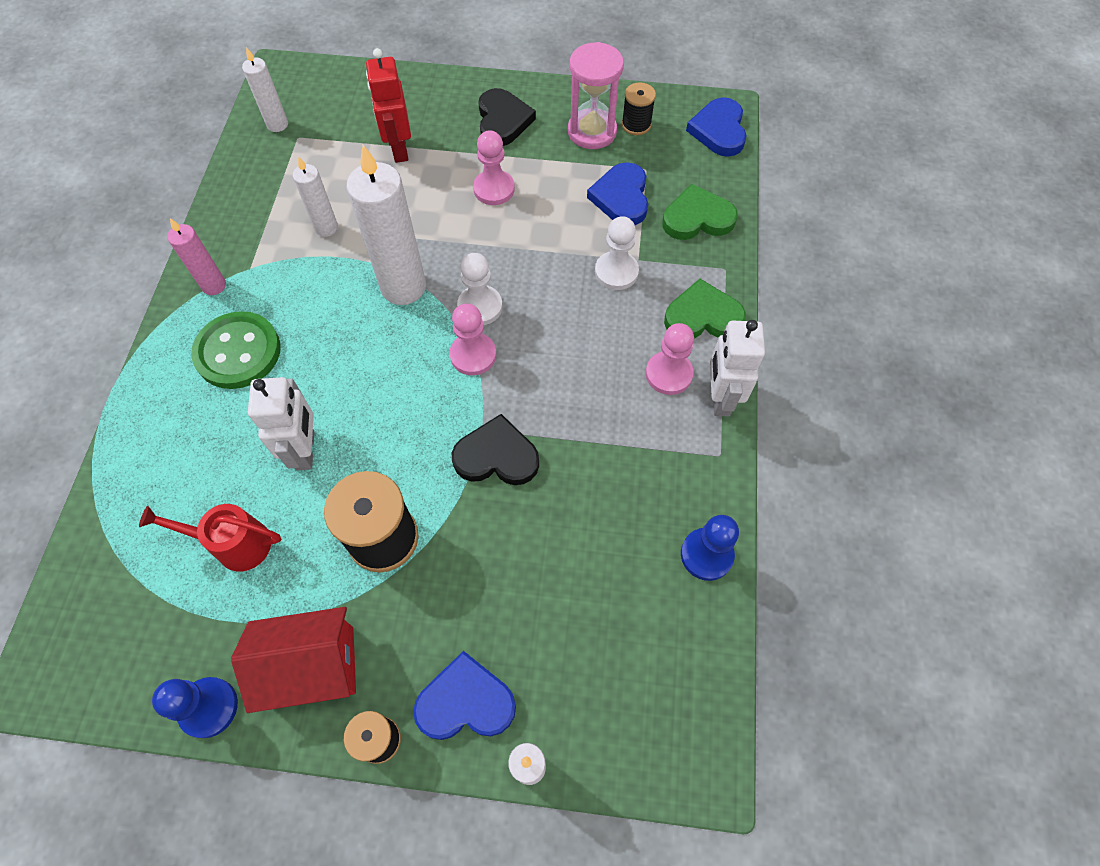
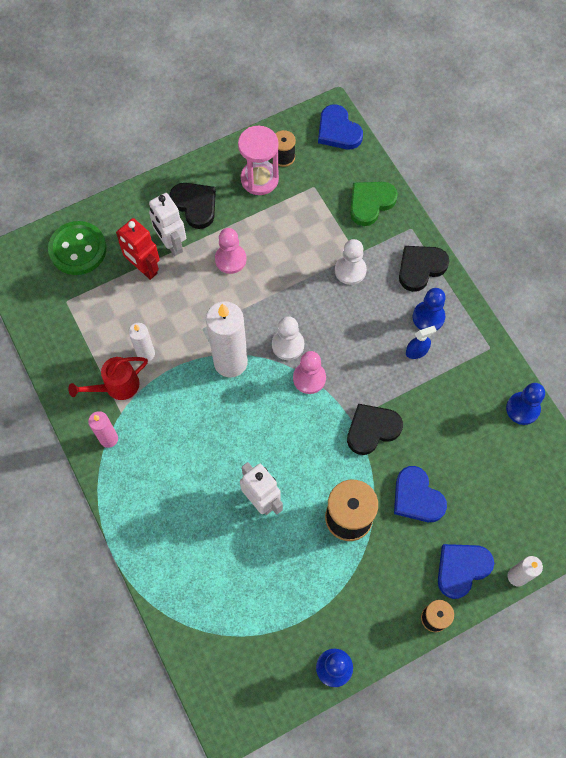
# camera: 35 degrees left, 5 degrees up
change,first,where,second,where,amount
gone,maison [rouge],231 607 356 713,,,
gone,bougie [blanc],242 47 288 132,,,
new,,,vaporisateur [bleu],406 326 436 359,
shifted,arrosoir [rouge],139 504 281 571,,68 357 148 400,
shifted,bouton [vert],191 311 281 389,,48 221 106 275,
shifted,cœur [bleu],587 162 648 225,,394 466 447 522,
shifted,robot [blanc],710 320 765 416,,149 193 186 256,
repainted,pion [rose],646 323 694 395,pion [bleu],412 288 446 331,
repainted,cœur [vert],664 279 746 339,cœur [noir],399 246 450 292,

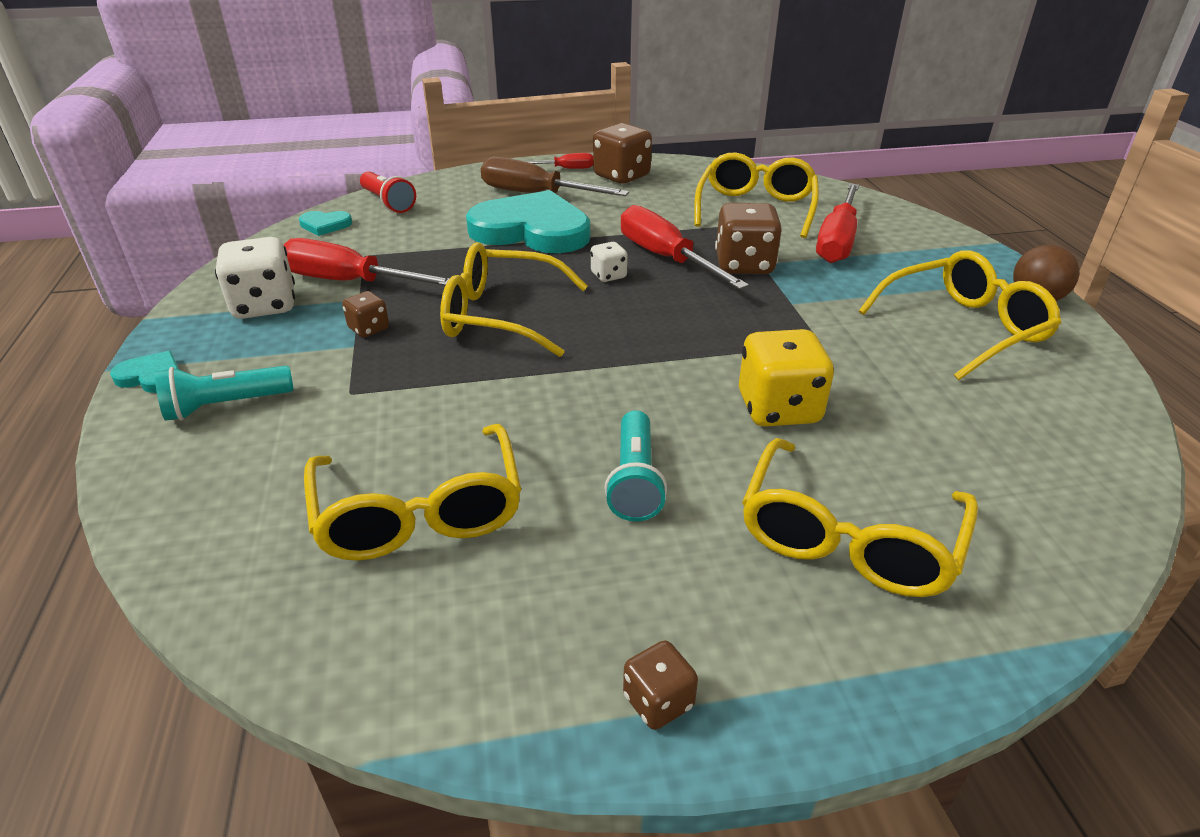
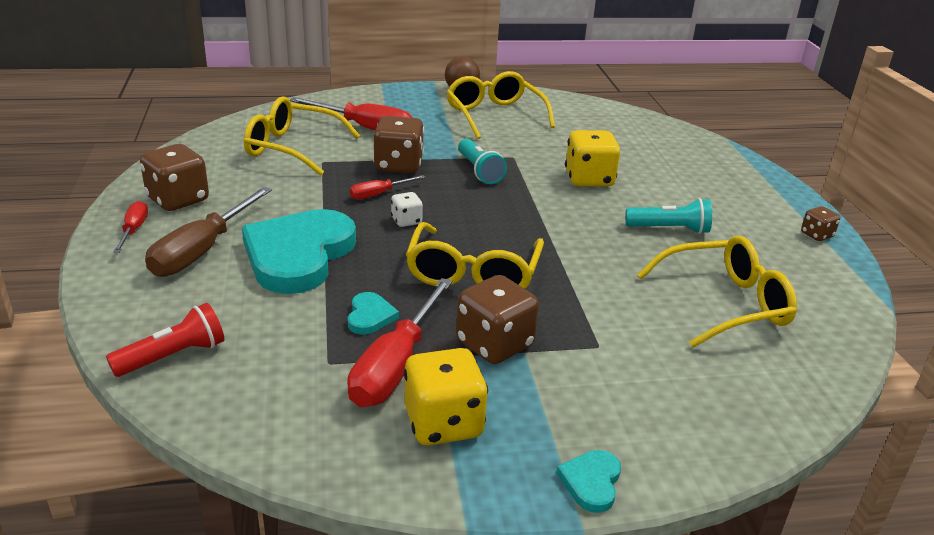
# camera: 90 degrees left, 5 degrees down
change,first,where,second,where,amount
gone,lunettes [jaune],742 438 978 597,,,
shifted,lampe de poche [turquoise],155 366 294 421,,458 138 507 184,
shifted,cœur [turquoise],299 211 352 236,,348 292 399 335,
repainted,dé [blanc],215 237 295 319,dé [jaune],404 348 488 445,
scaled,dé [marron],342 291 389 337,,456 275 539 364,x1.91
scaled,tournevis [rouge],621 205 749 290,,350 175 426 200,x0.52

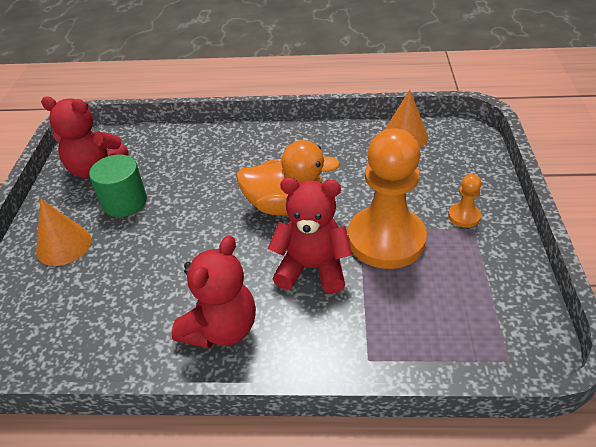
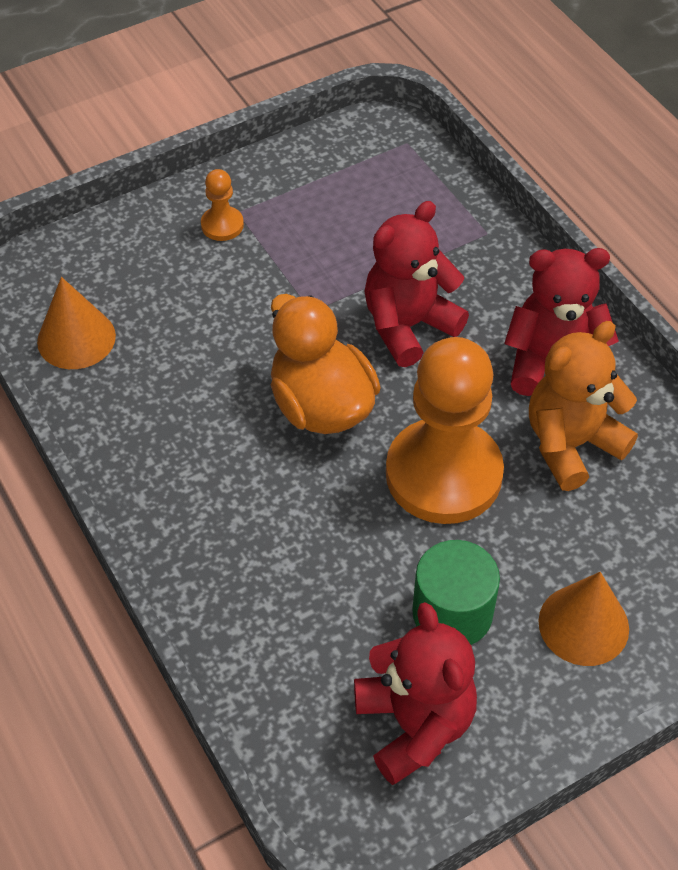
# camera: 125 degrees left, 10 degrees up
change,first,where,second,where,amount
new,,,ours en peluche [orange],529 321 638 491,
shifted,pion [orange],348 128 427 269,,386 337 504 524,
rotated,ours en peluche [rouge],268 177 352 294,,364 201 469 367,75 degrees clockwise

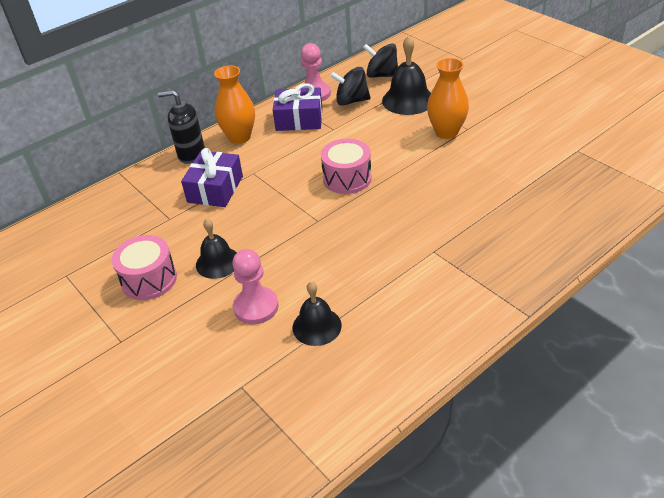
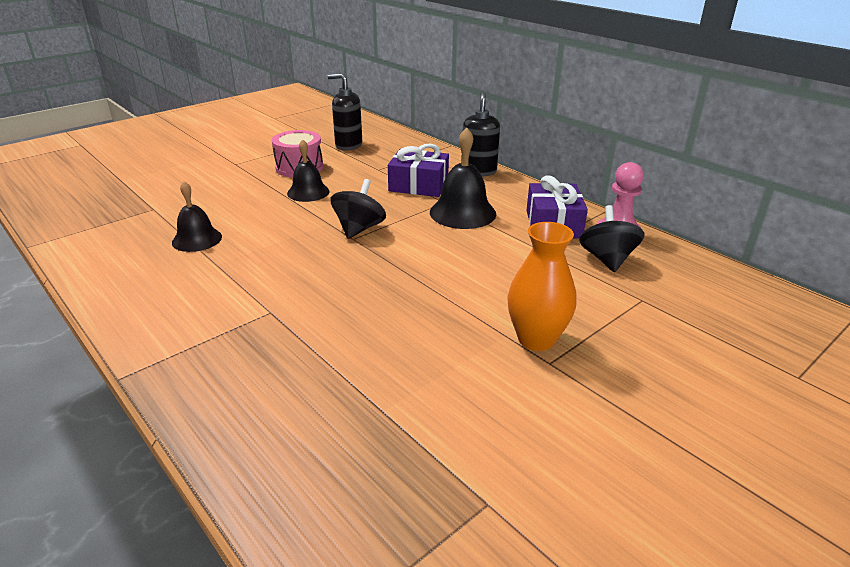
# camera: 85 degrees right, 10 degrees down
change,first,where,second,where,amount
gone,vase [orange],214 65 255 144,,,
gone,pion [rose],232 249 279 324,,,
gone,tambour [rose],321 139 372 194,,,
new,,,distributeur de savon [noir],328 73 362 151,
shifted,toupie [noir],363 43 398 78,,330 179 386 239,
shifted,cloche [noir],382 36 431 115,,430 127 496 229,

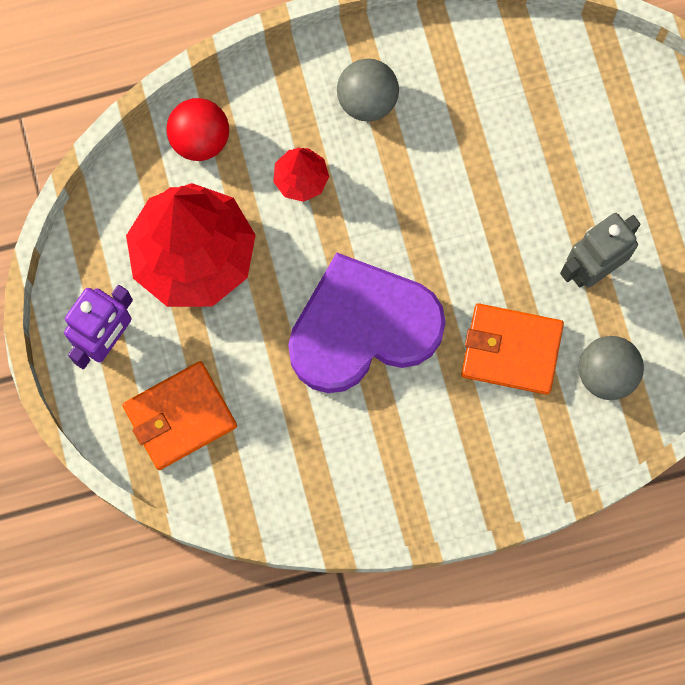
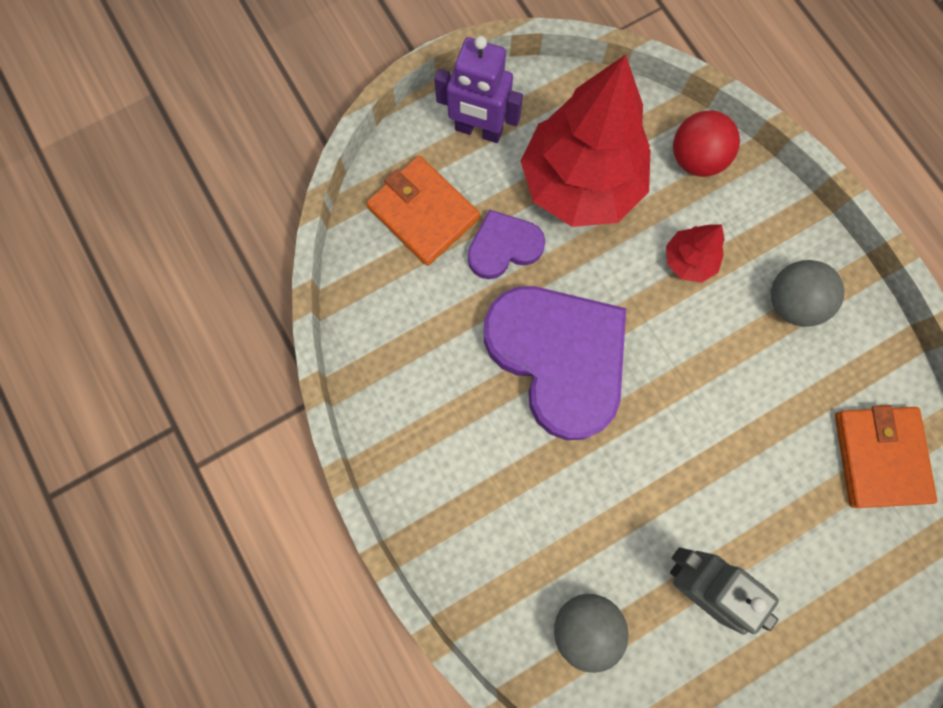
# camera: 75 degrees right, 0 degrees up
change,first,where,second,where,amount
new,,,cœur [violet],468 209 545 279,
shifted,portefeuille [orange],461 303 564 395,,835 405 937 508,

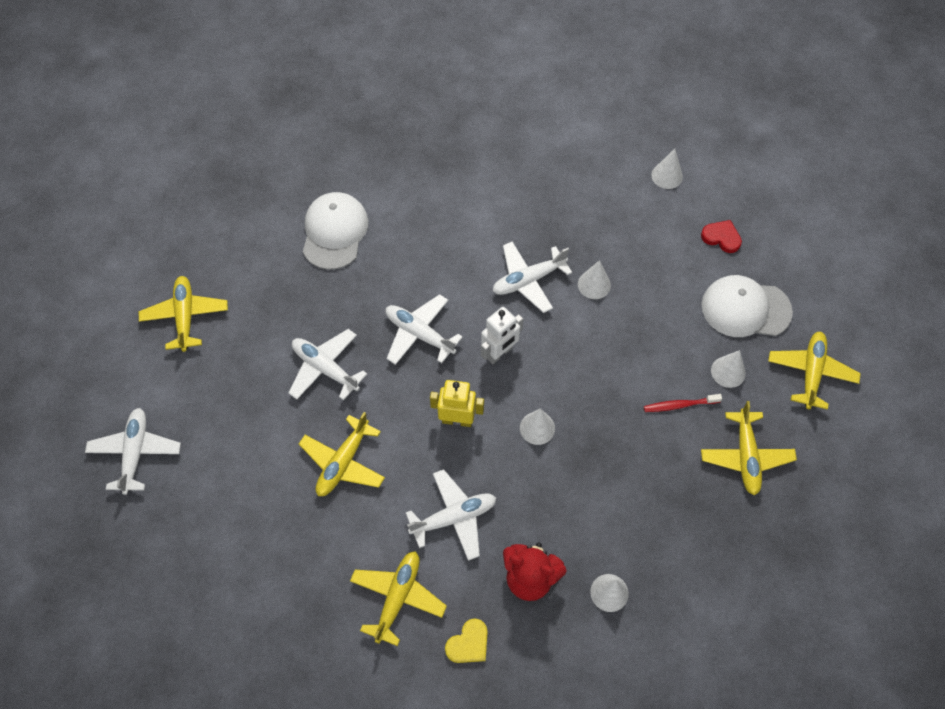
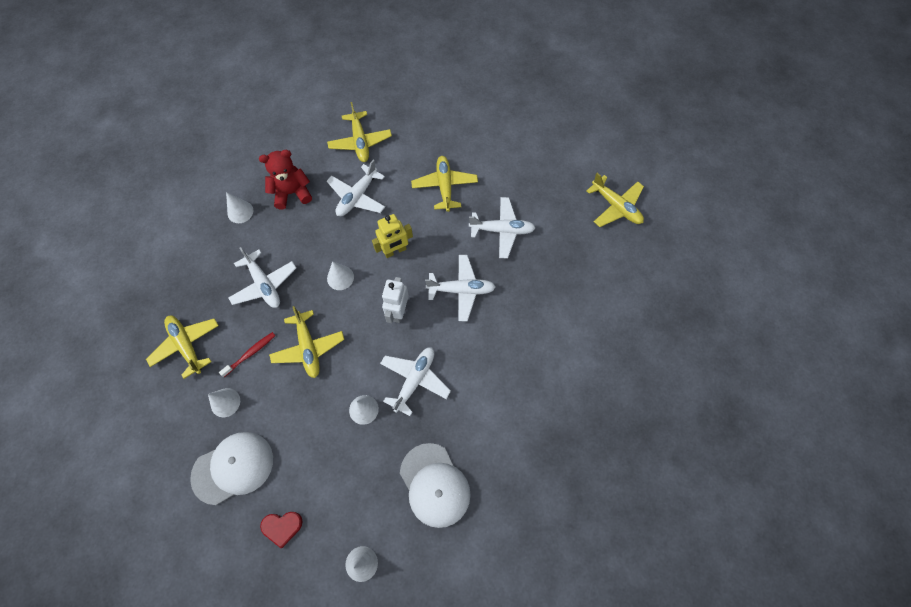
# camera: 145 degrees right, 5 degrees up
change,first,where,second,where,amount
gone,cœur [jaune],445 618 488 663,,,
shifted,avion [blanc],85 408 181 495,,228 247 296 308,
shifted,casquette [blanc],303 192 368 270,,400 443 471 528,
shifted,avion [jaune],768 332 861 410,,269 306 345 378,

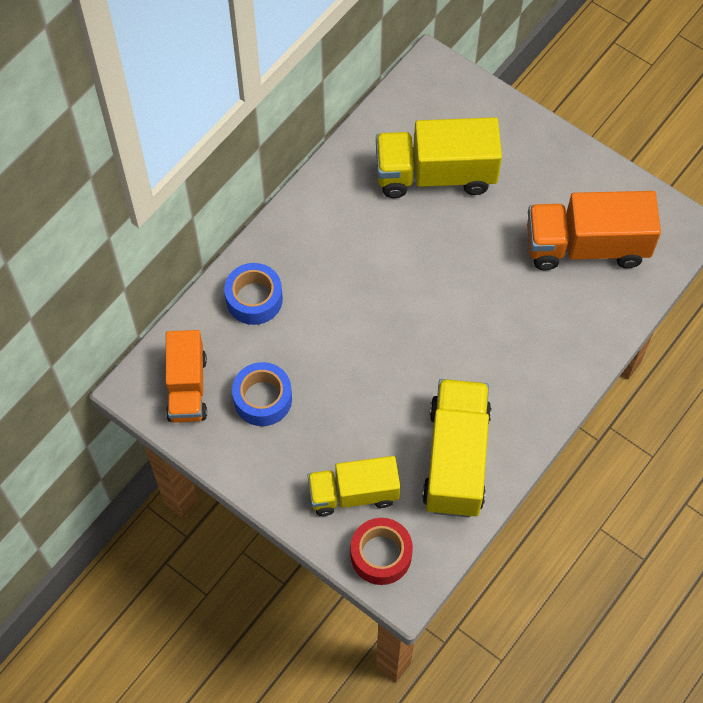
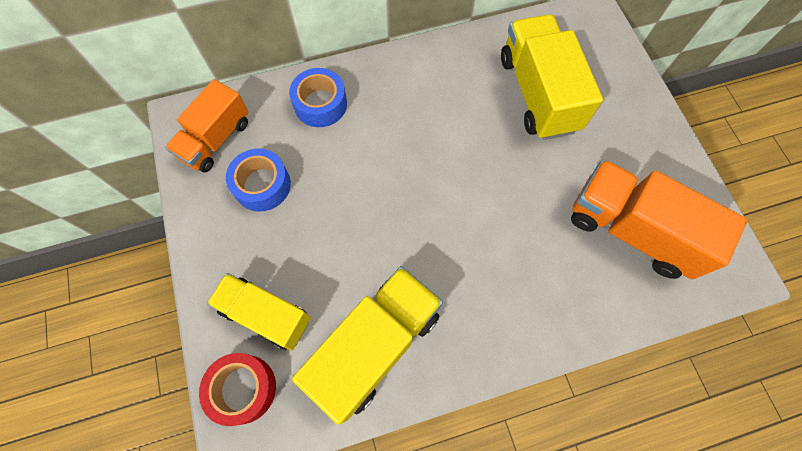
# camera: 35 degrees right, 5 degrees up
change,first,where,second,where,amount
rotated,camion [jaune],376 117 502 198,,501 14 603 140,45 degrees clockwise

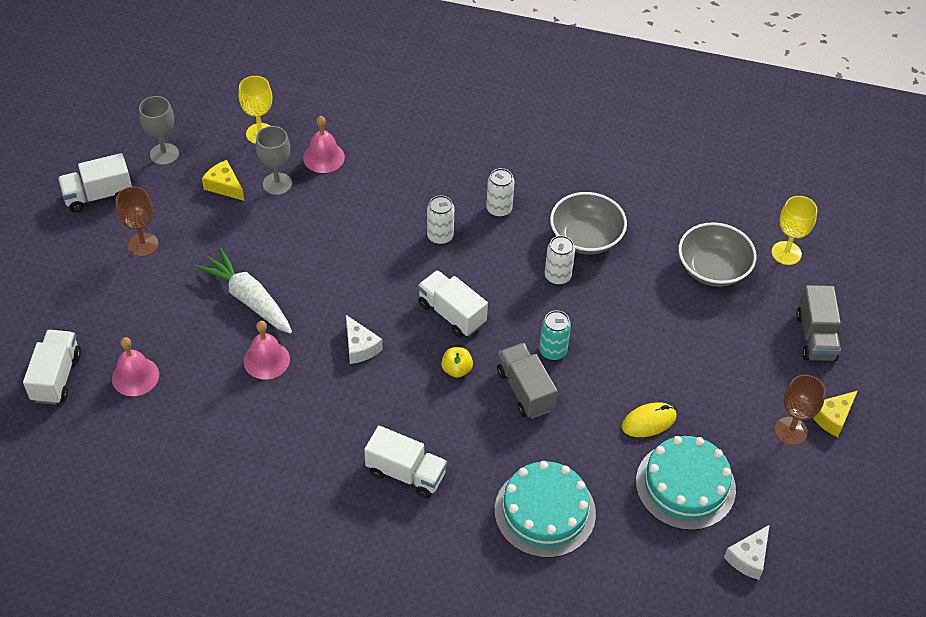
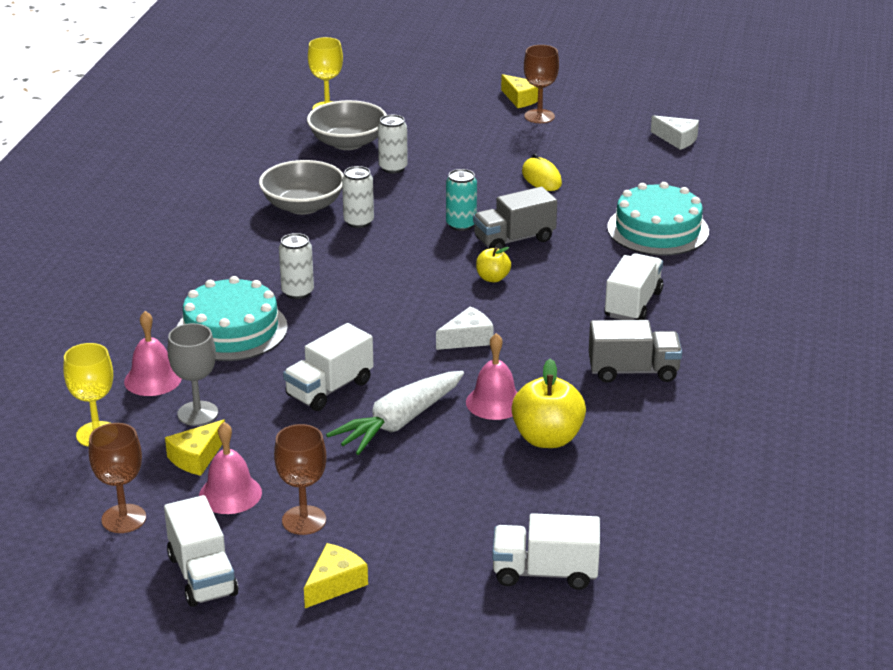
# camera: 90 degrees left, 20 degrees down
change,first,where,second,where,amount
new,,,fromage [jaune],304 543 368 608,
new,,,pomme [jaune],511 359 586 448,
shifted,cloche [rose],112 337 159 396,,199 422 262 514,
shifted,camion [blanc],418 270 488 338,,283 323 373 411,
shifted,canette [blanc],486 168 515 217,,378 115 408 173,
shifted,gâteau [turquoise],636 436 736 530,,177 276 288 361,
shifted,camion [gris],796 285 841 361,,589 320 682 383,
repainted,verre à pied [gris],139 96 179 165,verre à pied [marron],89 423 146 533,

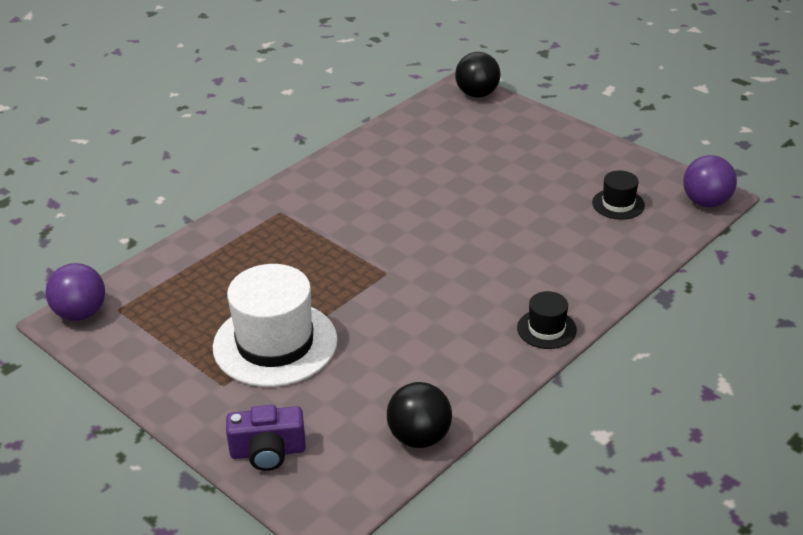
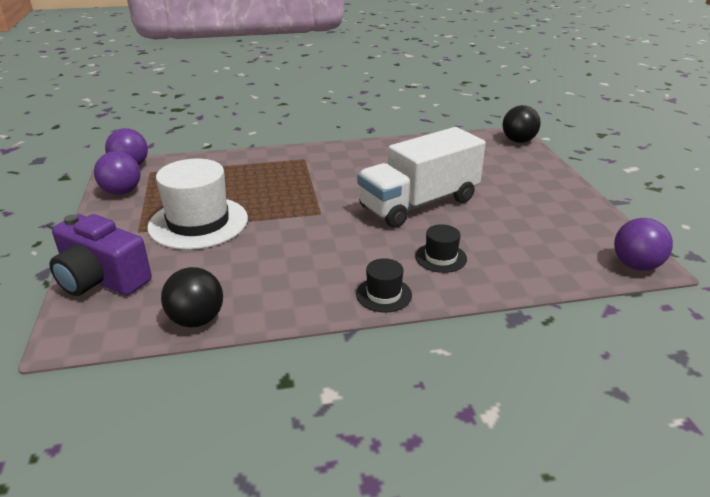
# camera: 35 degrees right, 5 degrees down
change,first,where,second,where,amount
new,,,balle [violet],94 151 141 195,
new,,,camion [blanc],357 127 486 228,
shifted,chapeau [noir],592 170 645 220,,415 224 467 273,
scaled,appareil photo [violet],226 405 306 471,,49 214 152 296,x1.53

